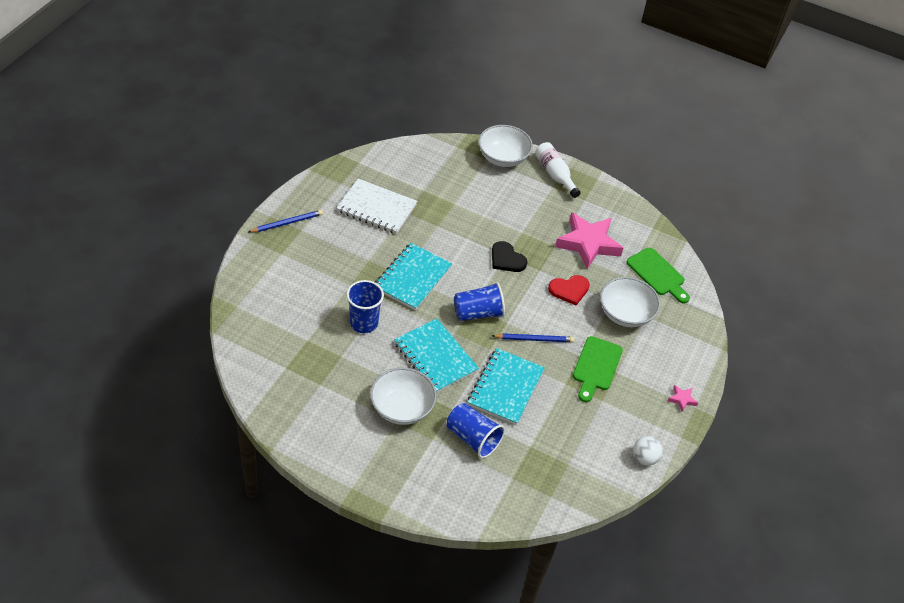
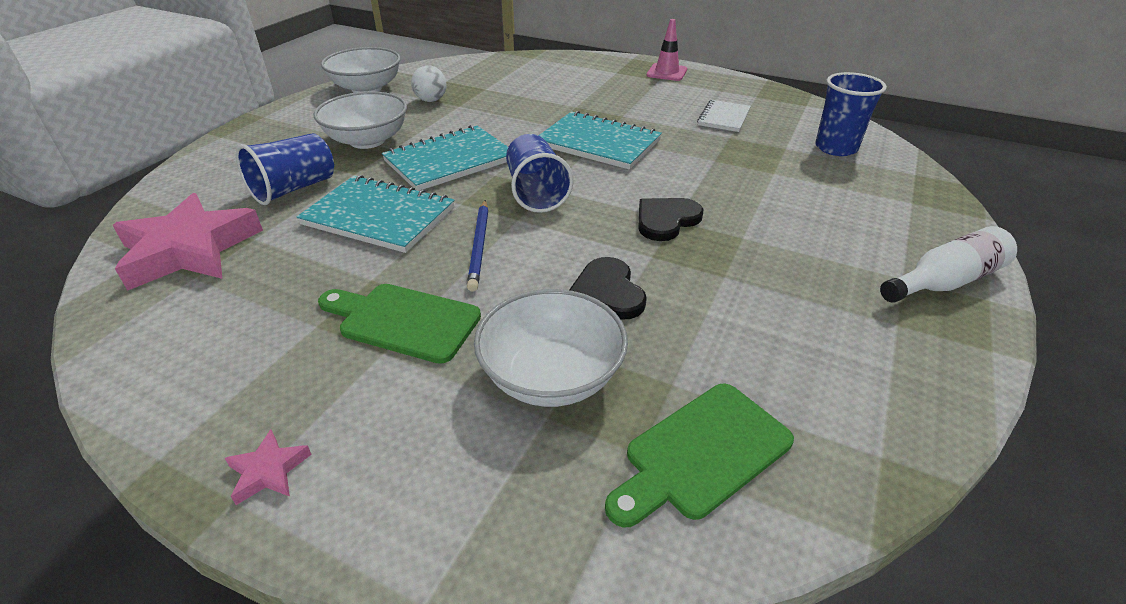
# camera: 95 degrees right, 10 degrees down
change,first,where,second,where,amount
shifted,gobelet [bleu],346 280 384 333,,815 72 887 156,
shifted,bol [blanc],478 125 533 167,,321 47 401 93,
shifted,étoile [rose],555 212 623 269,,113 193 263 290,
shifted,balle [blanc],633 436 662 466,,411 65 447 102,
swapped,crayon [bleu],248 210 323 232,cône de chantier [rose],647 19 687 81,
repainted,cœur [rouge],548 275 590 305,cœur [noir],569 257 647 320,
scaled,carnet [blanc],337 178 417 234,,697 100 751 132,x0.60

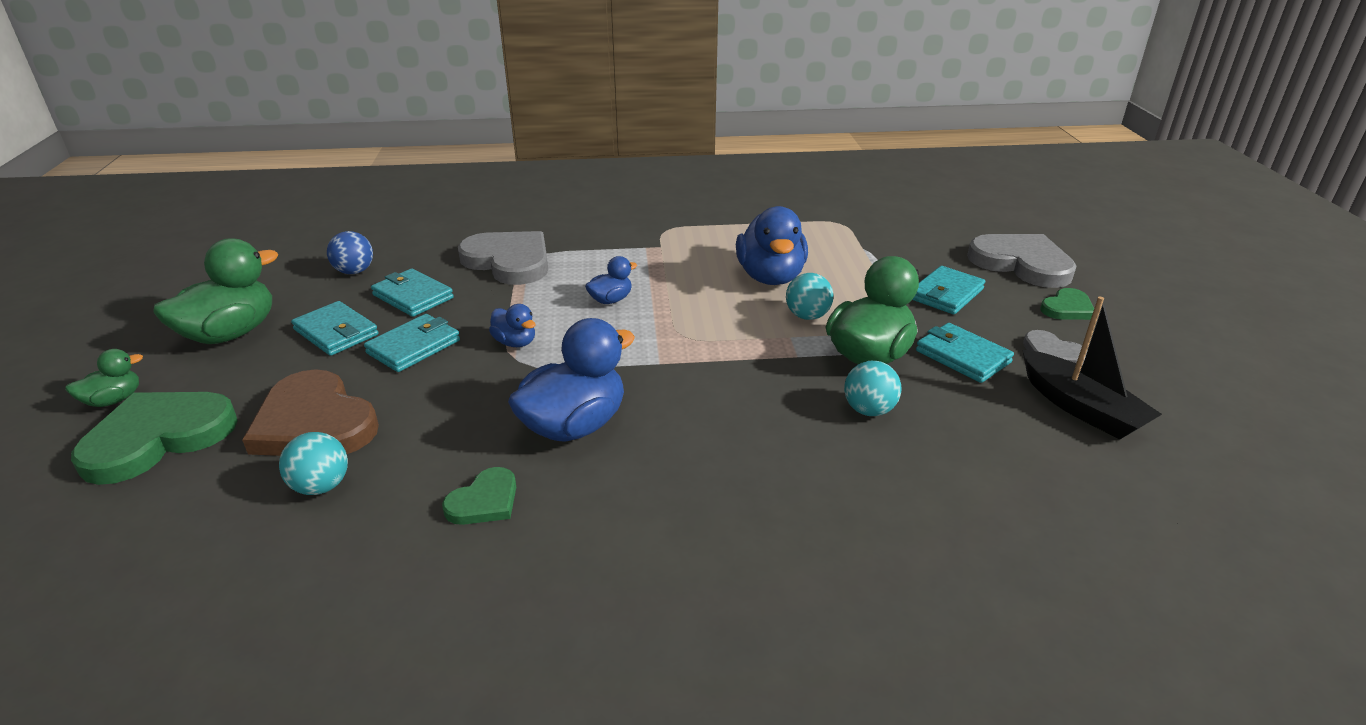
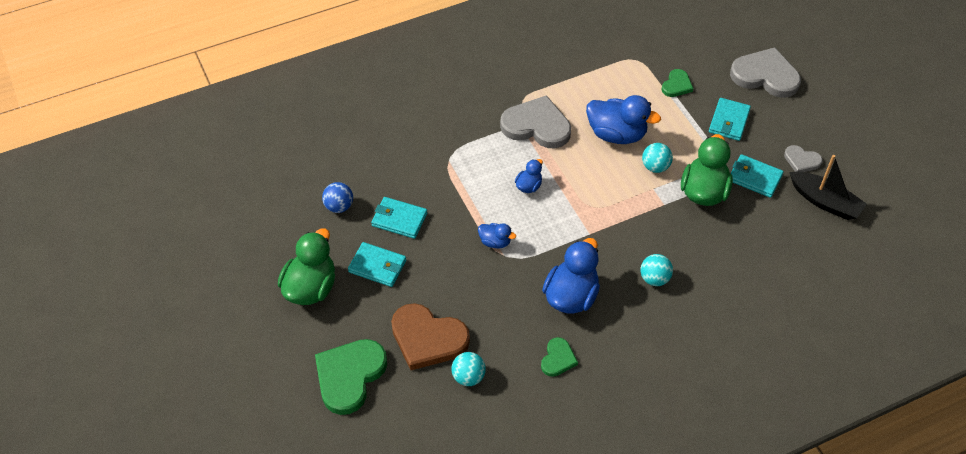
# camera: 20 degrees left, 20 degrees up
change,first,where,second,where,amount
gone,canard [vert],65 349 143 407,,,
gone,portefeuille [turquoise],364 314 460 372,,,
shifted,cœur [gris],458 231 548 285,,500 95 571 149,
shifted,balle [turquoise],844 361 901 416,,640 254 673 286,
shifted,cœur [vert],1040 288 1094 320,,662 69 694 97,
rotated,canard [bleu],736 206 808 285,,586 95 661 144,45 degrees counterclockwise

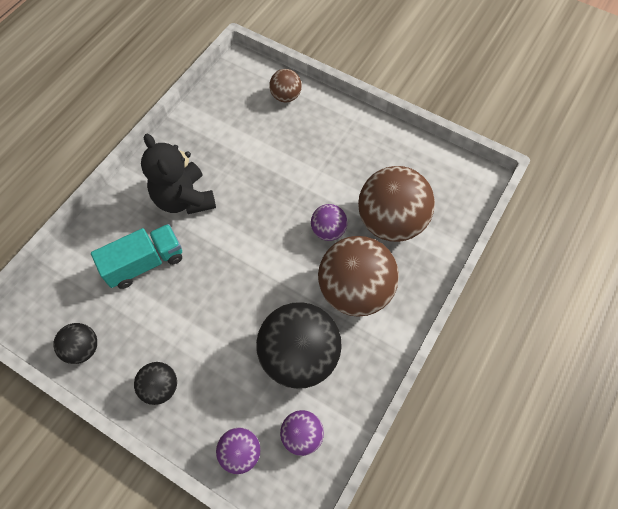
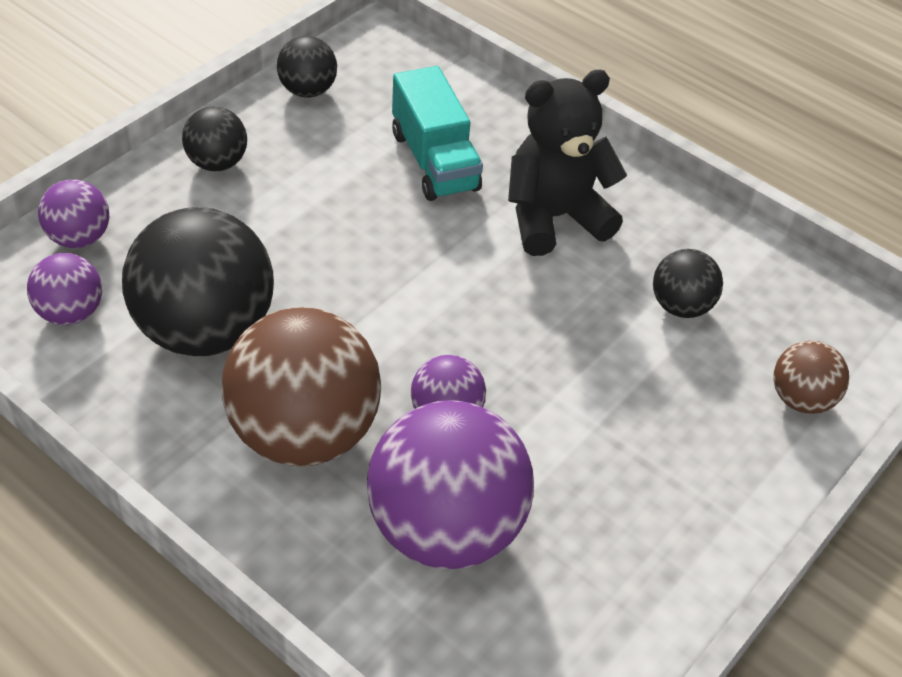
# camera: 95 degrees right, 15 degrees down
change,first,where,second,where,amount
new,,,balle [noir],653 249 723 318,
repainted,balle [marron],358 166 435 242,balle [violet],366 400 534 569,

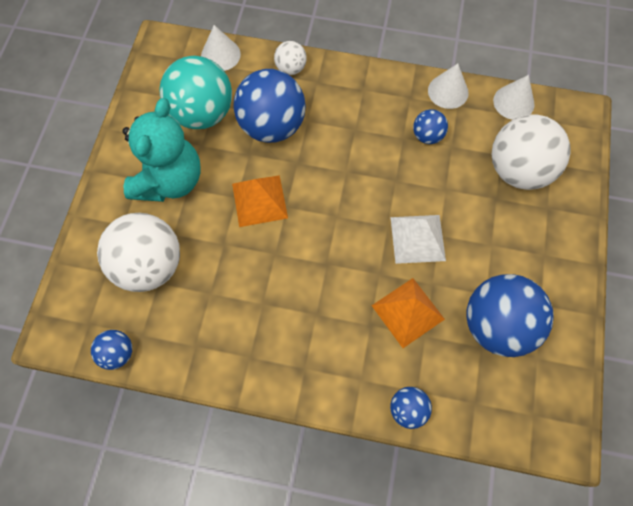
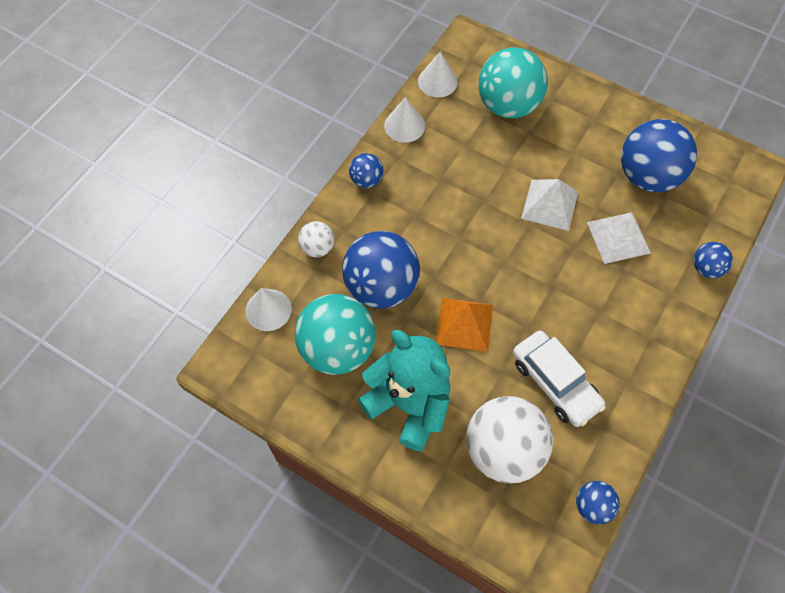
# camera: 70 degrees left, 5 degrees down
change,first,where,second,where,amount
new,,,voiture [blanc],513 331 606 427,
shifted,balle [bleu],413 109 448 144,,349 153 383 188,
repainted,pyramide [orange],372 278 445 348,pyramide [blanc],587 212 651 264,
repainted,balle [blanc],492 114 571 190,balle [turquoise],478 47 548 118,

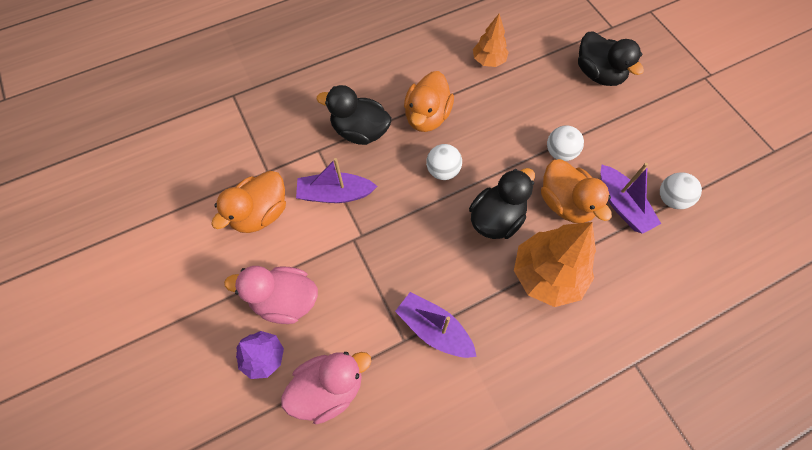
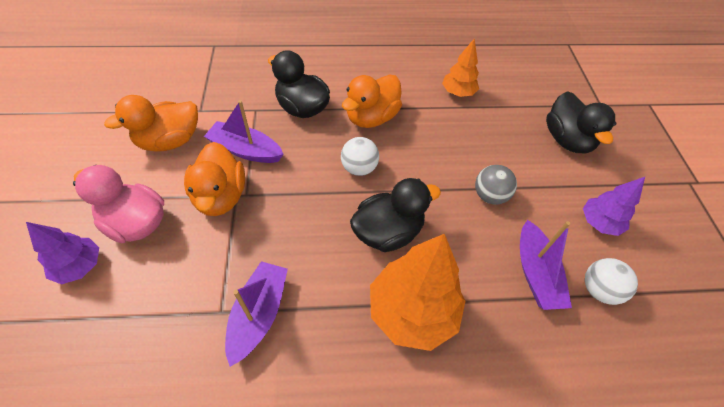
# camera: 20 degrees right, 10 degrees down
change,first,where,second,where,amount
gone,canard [rose],281 352 371 424,,,
new,,,arbre [violet],583 177 645 236,
shifted,canard [orange],541 159 612 223,,184 142 245 216,
repainted,balle [blanc],547 125 584 161,balle [gris],475 165 517 205,
rotated,bateau [violet],395 292 477 358,,225 261 288 367,45 degrees clockwise

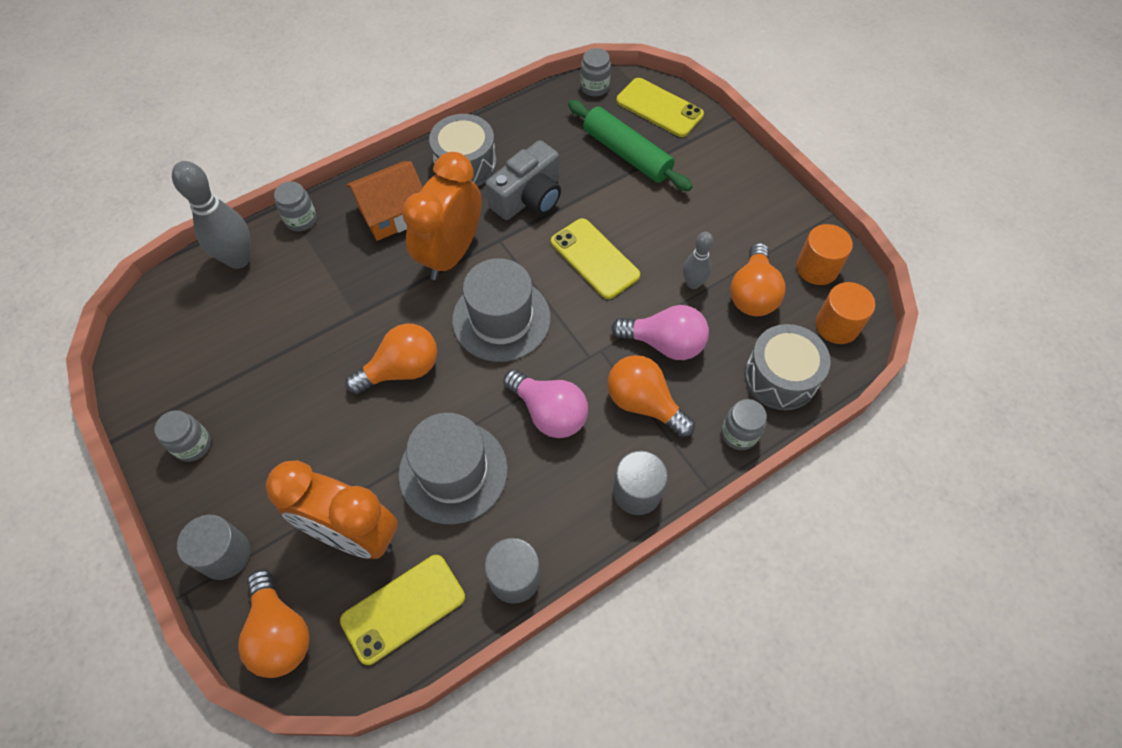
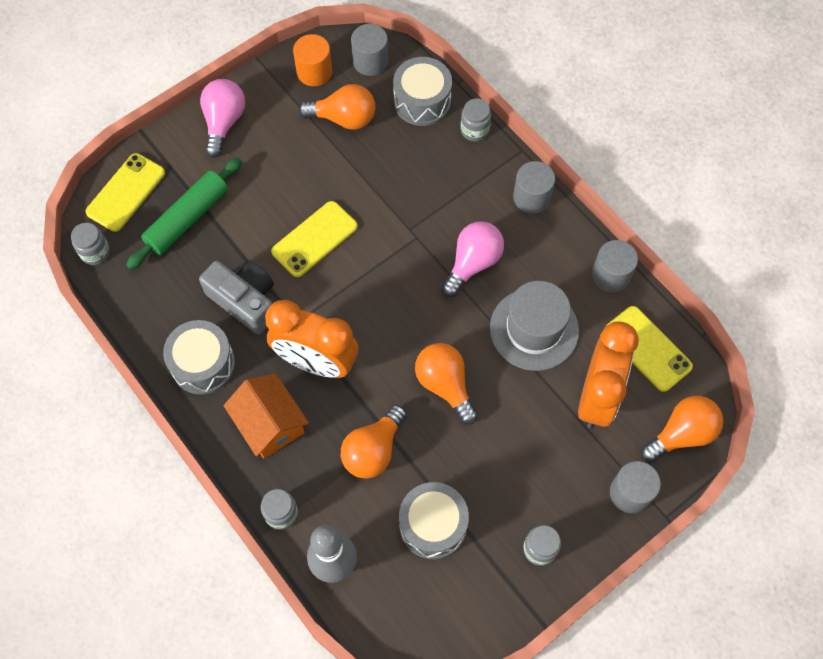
# camera: 95 degrees left, 5 degrees up
change,first,where,second,where,amount
gone,chapeau [gris],452 258 551 362,,,
gone,quille [gris],683 232 714 289,,,
new,,,tambour [gris],399 482 469 559,
shifted,ampoule [orange],607 355 695 437,,341 405 407 479,
shifted,ampoule [rose],611 305 709 360,,200 79 245 158,
repainted,cylindre [orange],816 282 875 344,cylindre [gris],351 24 388 76,

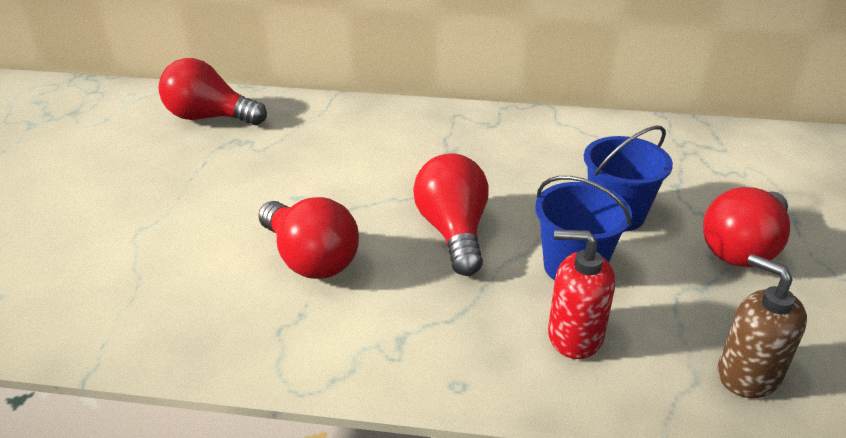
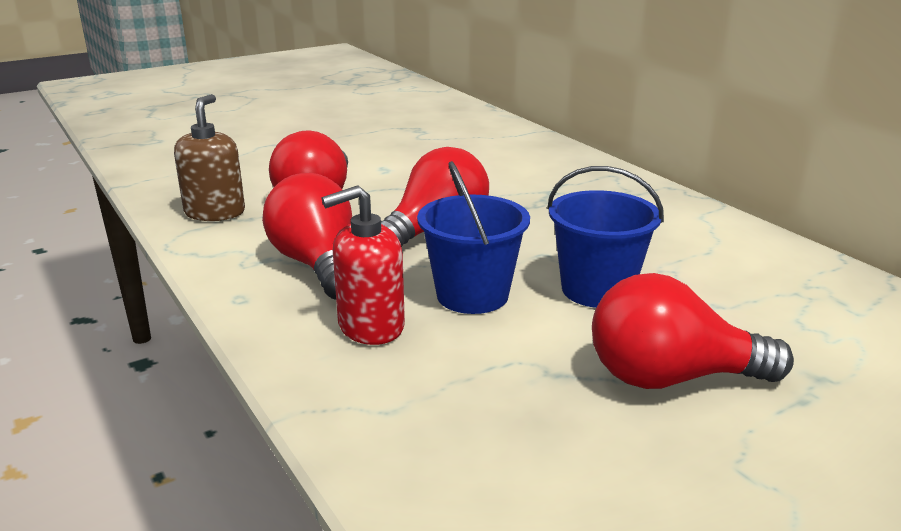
# camera: 50 degrees right, 10 degrees down
change,first,where,second,where,amount
shifted,ampoule [rouge],158 58 267 125,,262 173 352 300,
shifted,distributeur de savon [marron],717 254 807 398,,174 94 245 221,
rotated,distributeur de savon [rouge],548 230 615 359,,322 185 405 345,90 degrees counterclockwise

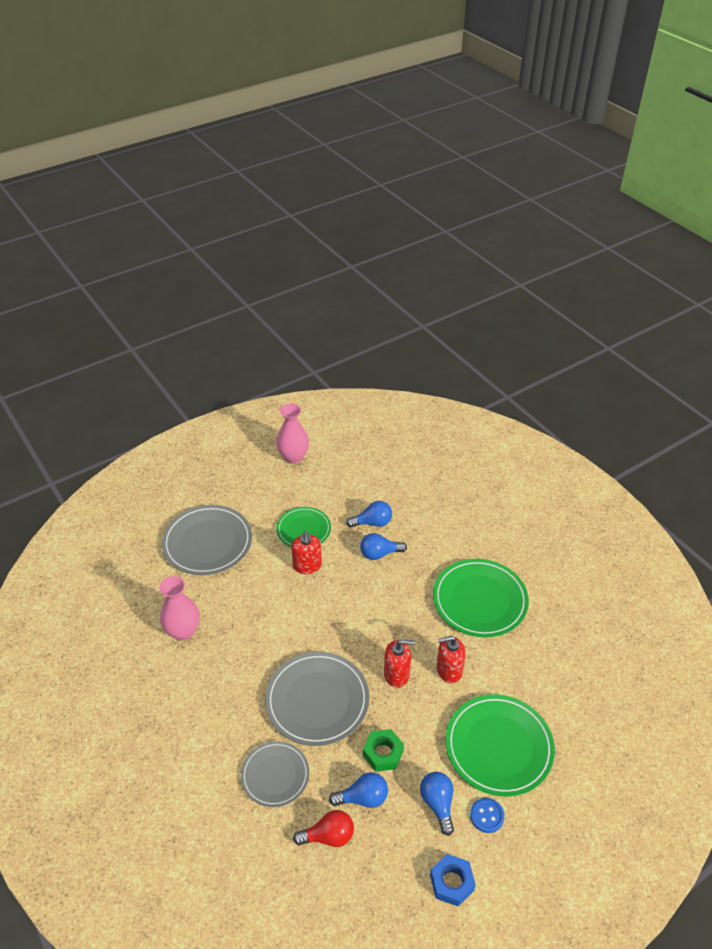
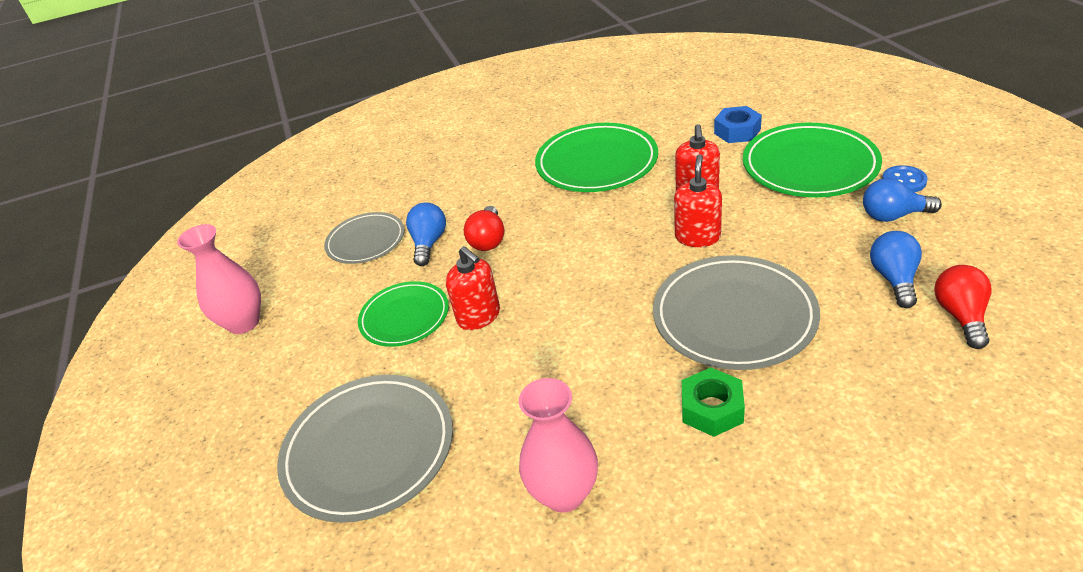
# camera: 70 degrees left, 5 degrees down
change,first,where,second,where,amount
shifted,assiette [gris],241 741 309 807,,324 212 404 264,
shifted,écrou [vert],363 729 404 772,,682 367 745 437,
shifted,écrou [bleu],430 854 476 906,,714 106 762 143,
repainted,ampoule [bleu],360 533 407 560,ampoule [rouge],464 206 504 251,
rotated,distributeur de savon [rouge],291 531 322 574,,446 246 500 330,45 degrees clockwise

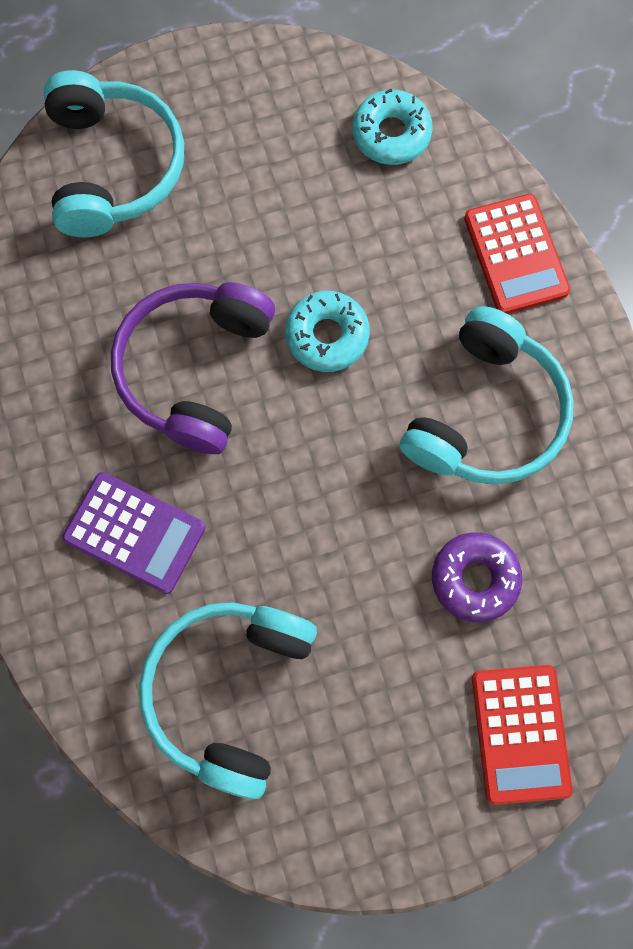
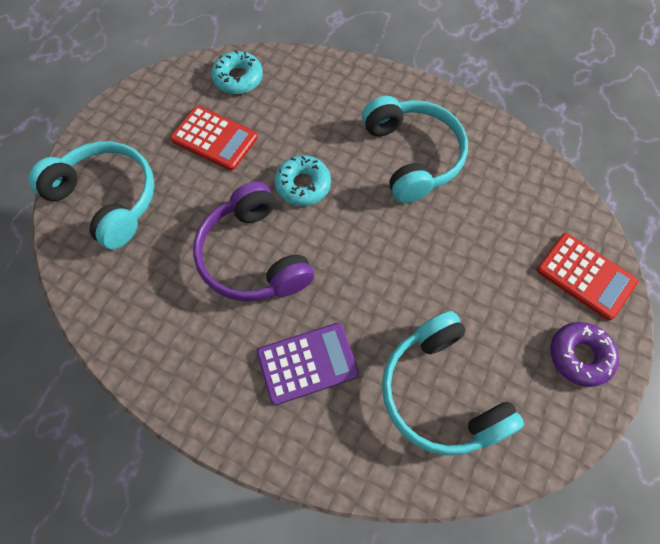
# camera: 45 degrees left, 10 degrees down
change,first,where,second,where,amount
shifted,beignet [violet],432 532 522 622,,550 322 619 387,
shifted,calculatrice [rouge],464 194 570 314,,170 106 258 171,

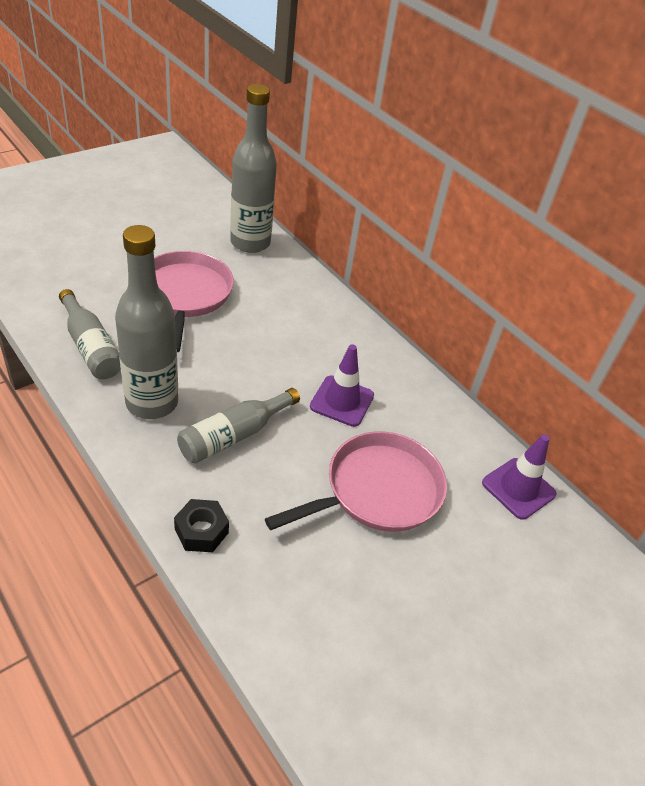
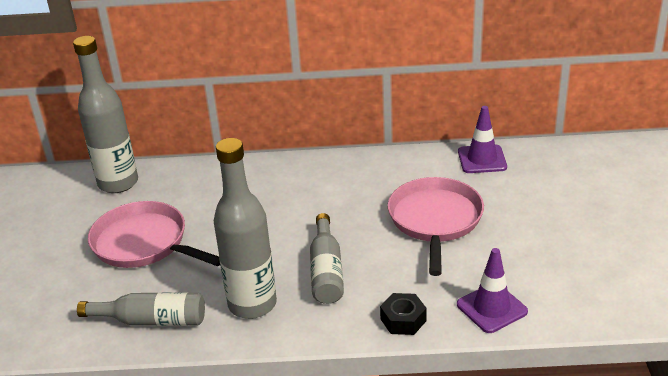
# camera: 45 degrees left, 10 degrees down
change,first,where,second,where,amount
shifted,cône de chantier [violet],310 345 374 427,,457 248 528 333,

